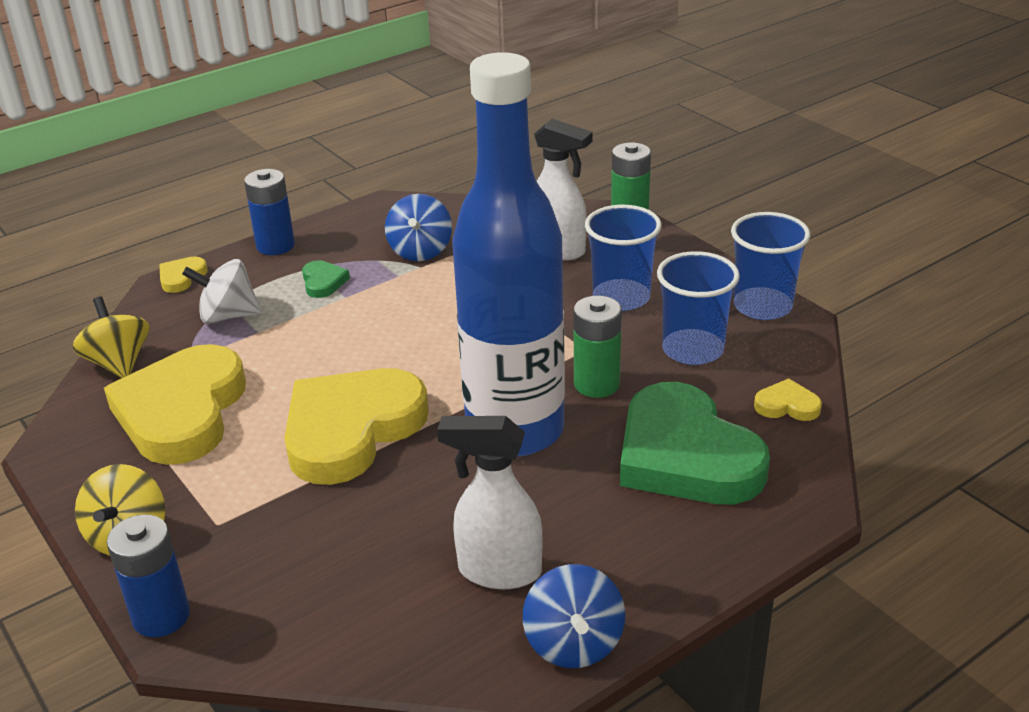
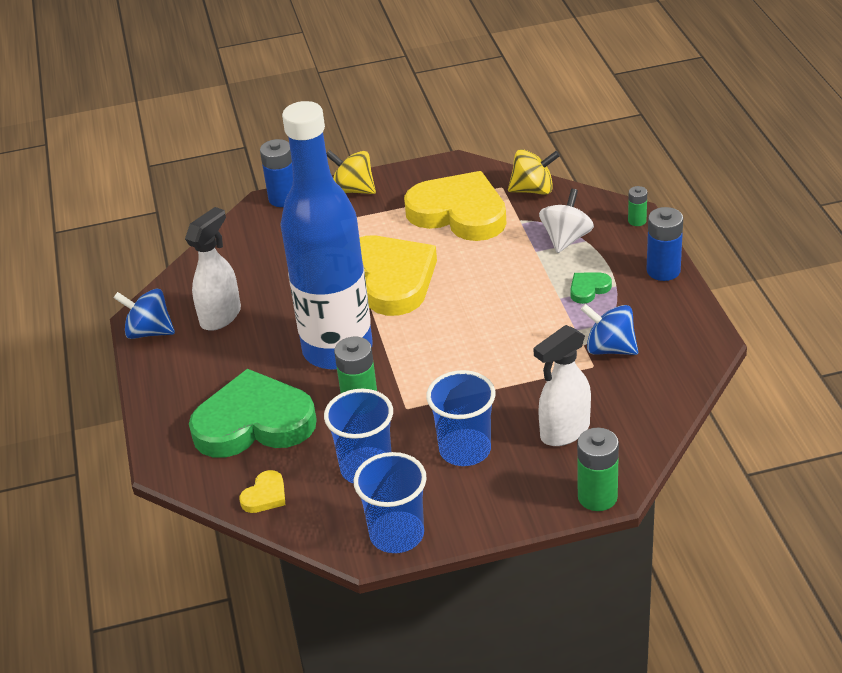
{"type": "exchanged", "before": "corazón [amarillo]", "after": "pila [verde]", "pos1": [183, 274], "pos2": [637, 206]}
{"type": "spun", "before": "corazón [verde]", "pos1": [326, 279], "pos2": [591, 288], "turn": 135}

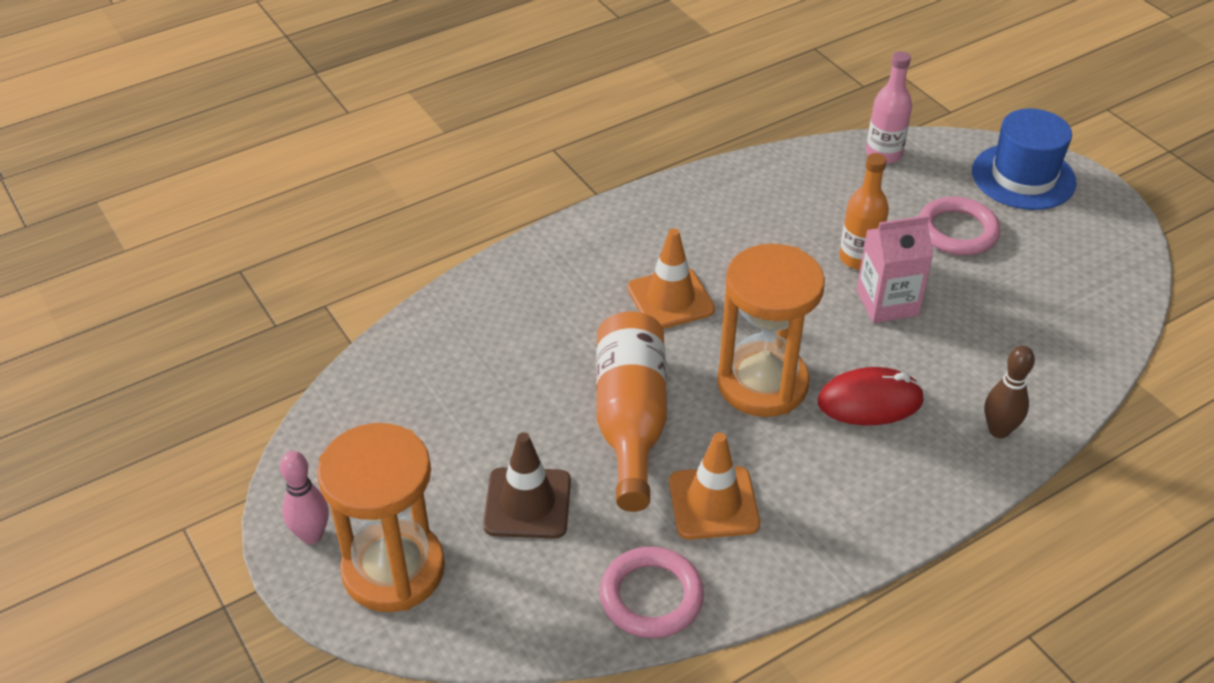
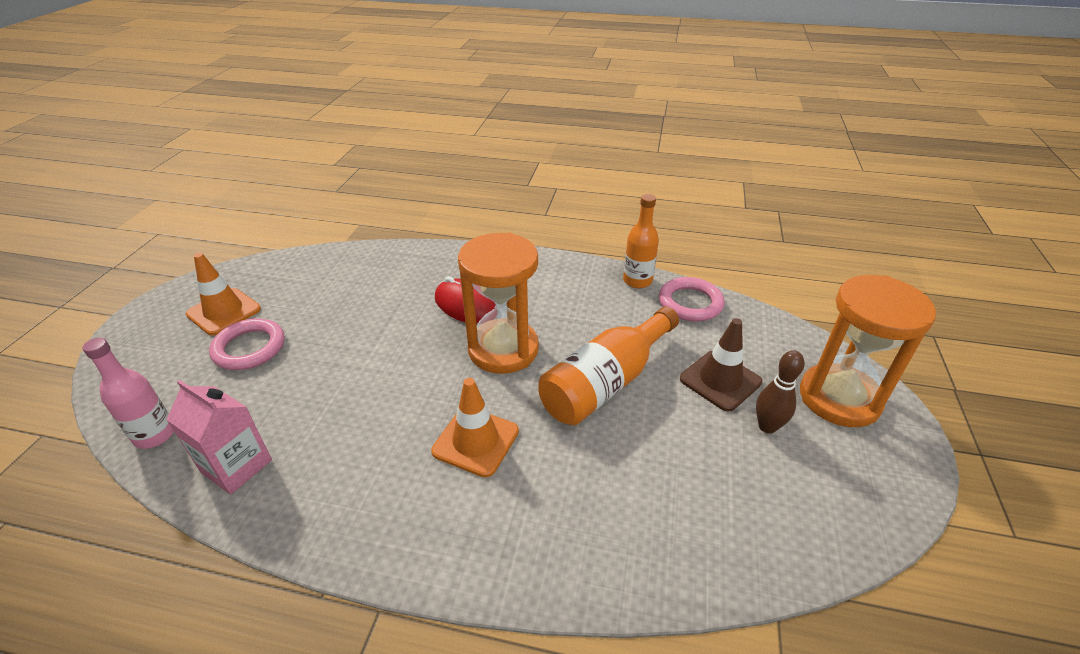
{"type": "missing", "before": "bolo [rosa]", "pos1": [304, 497]}
{"type": "relocated", "before": "cono de tráfico [naranja]", "pos1": [714, 486], "pos2": [223, 294]}
{"type": "relocated", "before": "botella [naranja]", "pos1": [864, 211], "pos2": [641, 241]}
{"type": "relocated", "before": "cartón de leche [rosa]", "pos1": [894, 269], "pos2": [219, 437]}
{"type": "missing", "before": "sombrero [azul]", "pos1": [1024, 159]}
{"type": "relocated", "before": "bolo [marrón]", "pos1": [1010, 392], "pos2": [780, 392]}

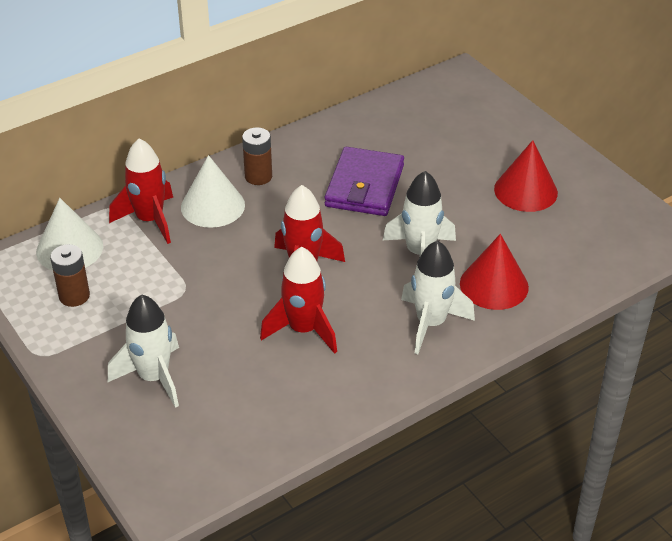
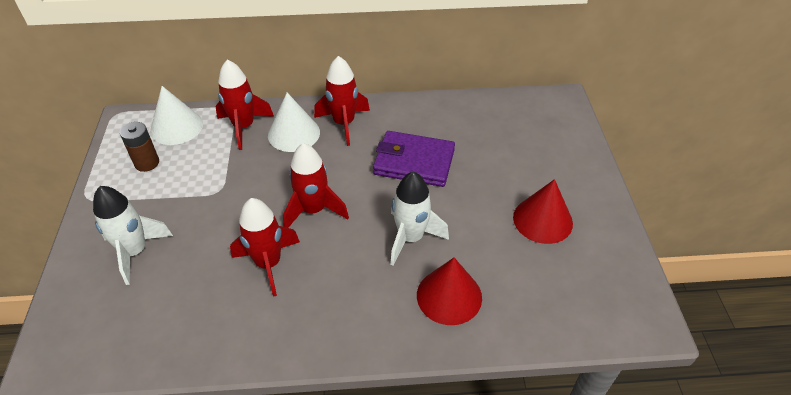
{"type": "exchanged", "before": "pila [marrón]", "after": "cohete [rojo]", "pos1": [257, 156], "pos2": [342, 101]}
{"type": "spun", "before": "cartera [morado]", "pos1": [364, 181], "pos2": [414, 159], "turn": 60}
{"type": "missing", "before": "cohete [blanco]", "pos1": [438, 297]}

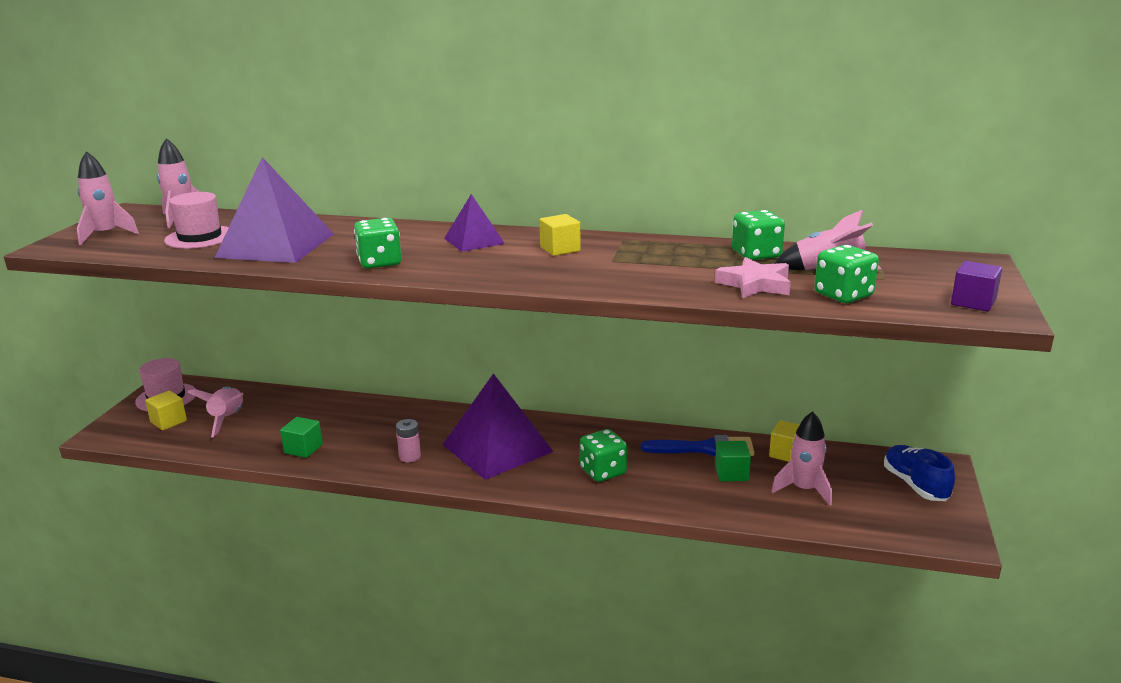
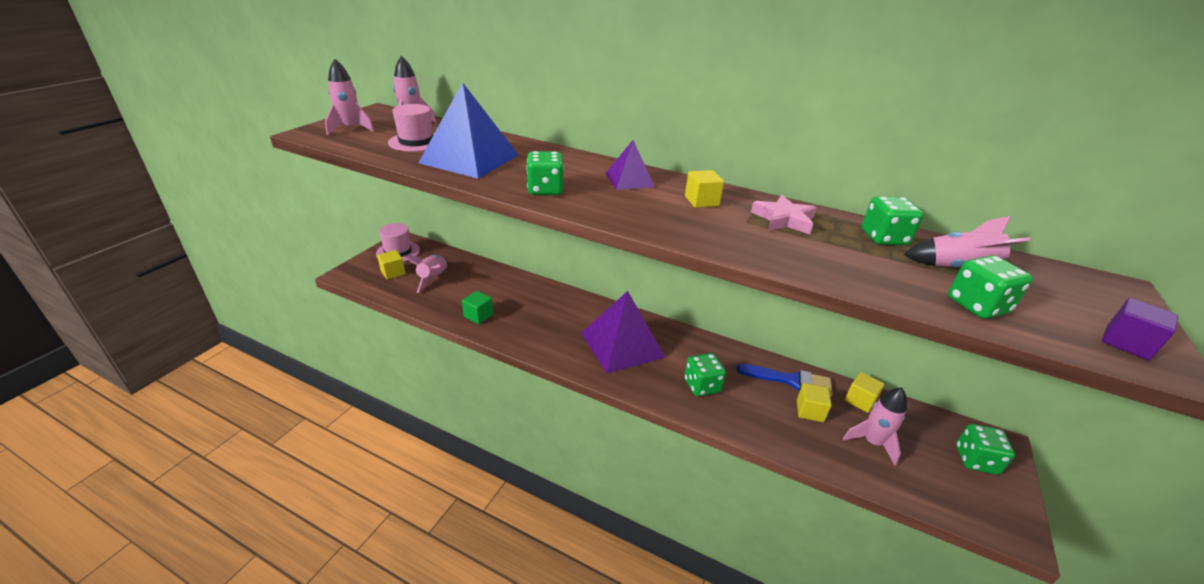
{"type": "colour", "before": "pirámide [morado]", "after": "pirámide [azul]", "pos1": [274, 210], "pos2": [468, 130]}
{"type": "missing", "before": "pila [rosa]", "pos1": [408, 440]}
{"type": "relocated", "before": "estrella [rosa]", "pos1": [753, 278], "pos2": [784, 214]}
{"type": "colour", "before": "cubo [verde]", "after": "cubo [amarillo]", "pos1": [733, 461], "pos2": [814, 402]}
{"type": "exchanged", "before": "zapato [azul]", "after": "dado [verde]", "pos1": [919, 473], "pos2": [985, 449]}

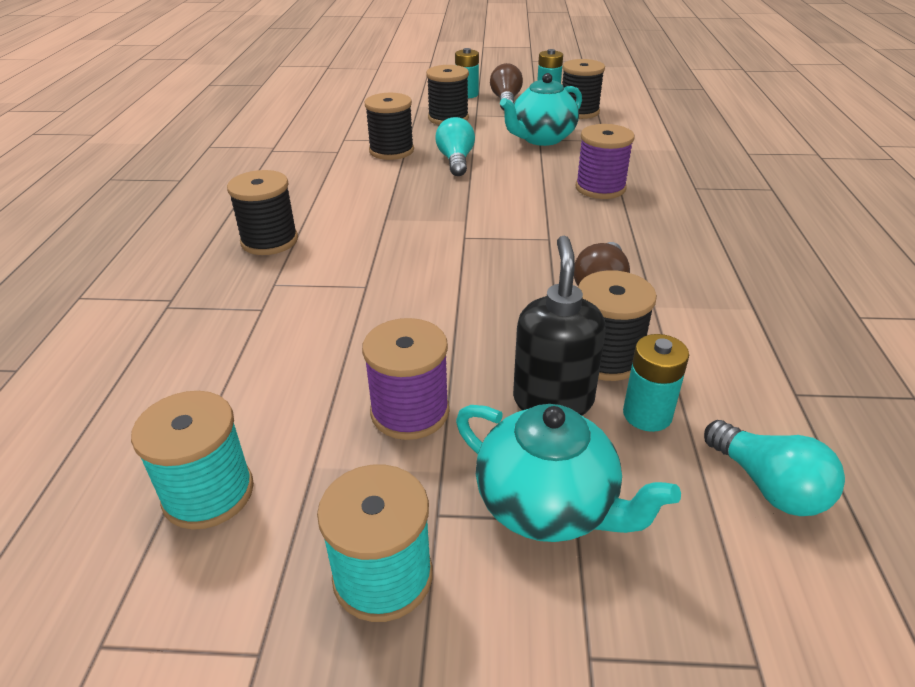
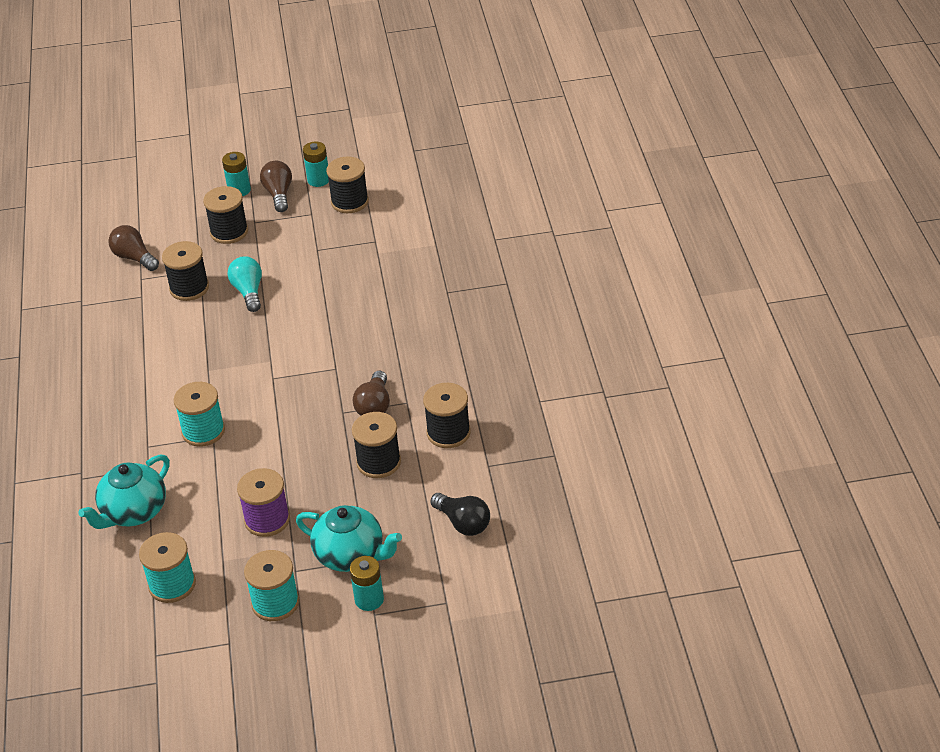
{"type": "relocated", "before": "carrete [negro]", "pos1": [262, 212], "pos2": [447, 415]}
{"type": "relocated", "before": "tetera [turquesa]", "pos1": [541, 109], "pos2": [124, 491]}
{"type": "missing", "before": "dispensador de jabón [negro]", "pos1": [559, 326]}
{"type": "missing", "before": "carrete [morado]", "pos1": [604, 161]}
{"type": "relocated", "before": "pila [turquesa]", "pos1": [656, 383], "pos2": [367, 583]}
{"type": "colour", "before": "bombilla [turquesa]", "after": "bombilla [negro]", "pos1": [774, 468], "pos2": [460, 514]}
{"type": "appeared", "after": "bombilla [marrón]", "pos2": [133, 248]}
{"type": "appeared", "after": "carrete [turquesa]", "pos2": [199, 414]}

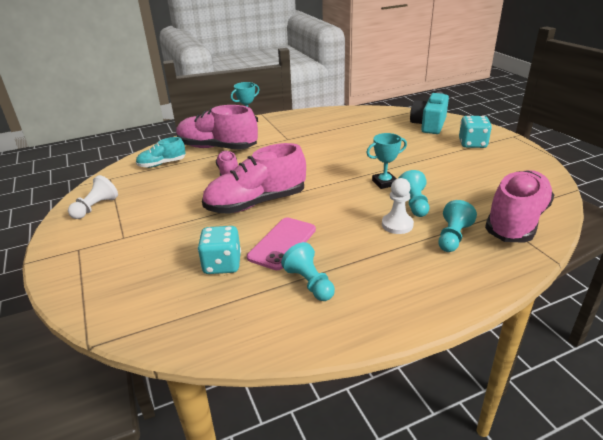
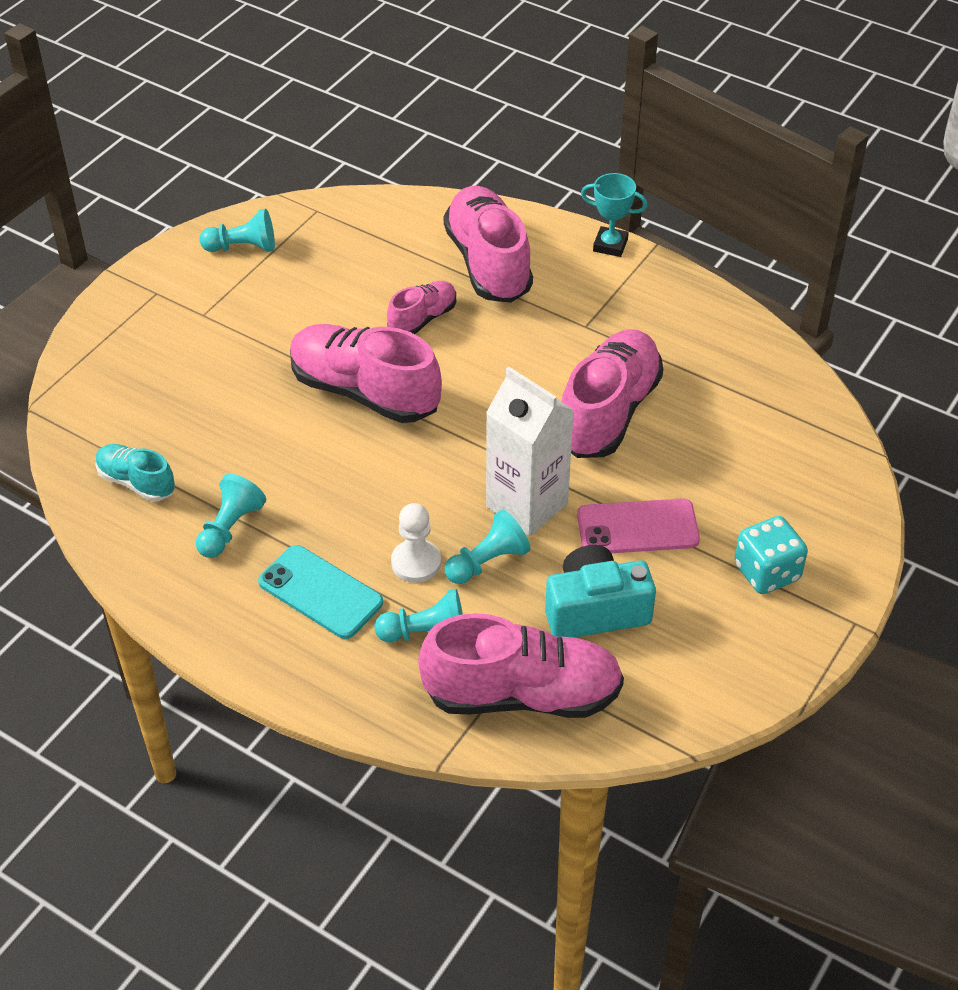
{"type": "colour", "before": "peón [blanco]", "after": "peón [turquesa]", "pos1": [93, 197], "pos2": [237, 230]}
{"type": "relocated", "before": "zapato [turquesa]", "pos1": [160, 152], "pos2": [135, 472]}
{"type": "missing", "before": "dado [turquesa]", "pos1": [219, 250]}
{"type": "relocated", "before": "móvil [rosa]", "pos1": [281, 243], "pos2": [638, 526]}
{"type": "exchanged", "before": "trofeo [turquesa]", "after": "cartón de leche [blanco]", "pos1": [386, 161], "pos2": [530, 451]}
{"type": "relocated", "before": "cámara [turquesa]", "pos1": [429, 113], "pos2": [600, 591]}
{"type": "appeared", "after": "móvil [turquesa]", "pos2": [320, 592]}
{"type": "appeared", "after": "zapato [rosa]", "pos2": [612, 393]}

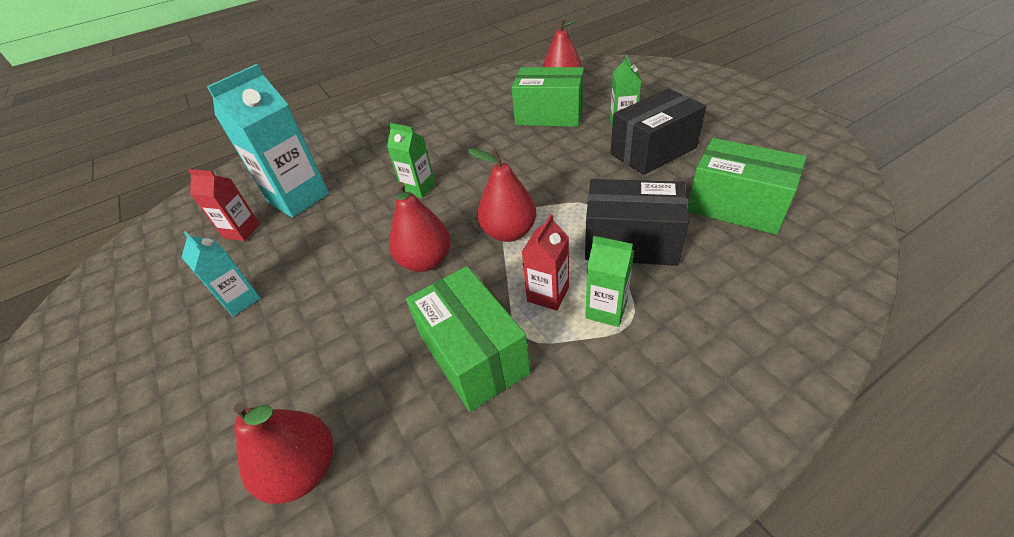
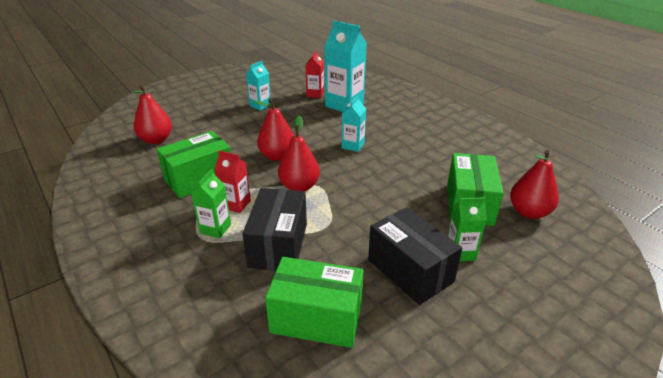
{"type": "colour", "before": "cartón de leche [verde]", "after": "cartón de leche [turquesa]", "pos1": [411, 160], "pos2": [354, 123]}
{"type": "spun", "before": "caja [verde]", "pos1": [747, 186], "pos2": [314, 302], "turn": 75}

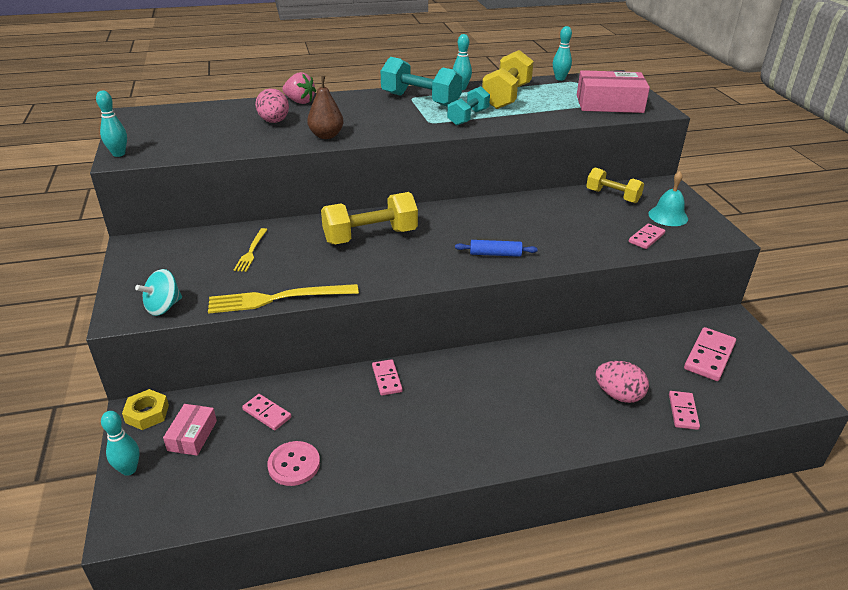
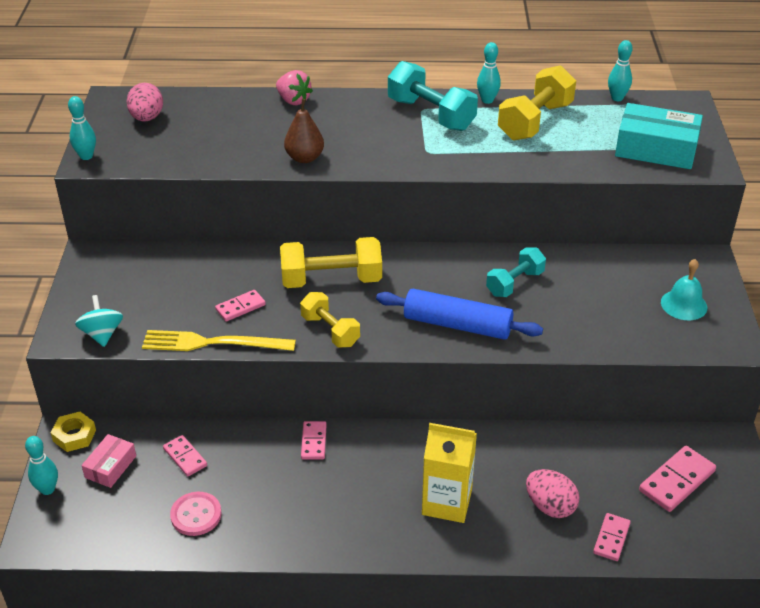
{"type": "spun", "before": "peonza [turquesa]", "pos1": [158, 292], "pos2": [99, 321], "turn": 105}
{"type": "missing", "before": "tenedor [amarillo]", "pos1": [251, 250]}
{"type": "relocated", "before": "huevo [rosa]", "pos1": [272, 106], "pos2": [144, 102]}
{"type": "relocated", "before": "mancuerna [turquesa]", "pos1": [468, 106], "pos2": [516, 272]}
{"type": "size", "before": "rodillo [azul]", "pos1": [496, 248], "pos2": [459, 314], "scale": 1.86}
{"type": "colour", "before": "caja [rosa]", "after": "caja [turquesa]", "pos1": [613, 91], "pos2": [659, 136]}
{"type": "relocated", "before": "mancuerna [amarillo]", "pos1": [615, 185], "pos2": [330, 320]}
{"type": "relocated", "before": "ficha de dominó [rosa]", "pos1": [647, 236], "pos2": [240, 306]}
{"type": "appeared", "after": "cartón de leche [amarillo]", "pos2": [449, 473]}

